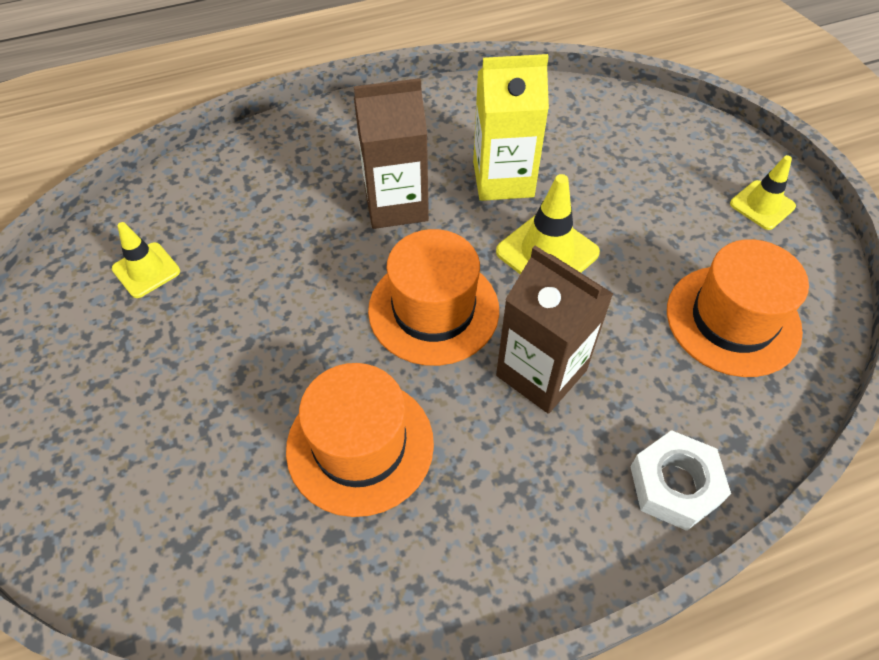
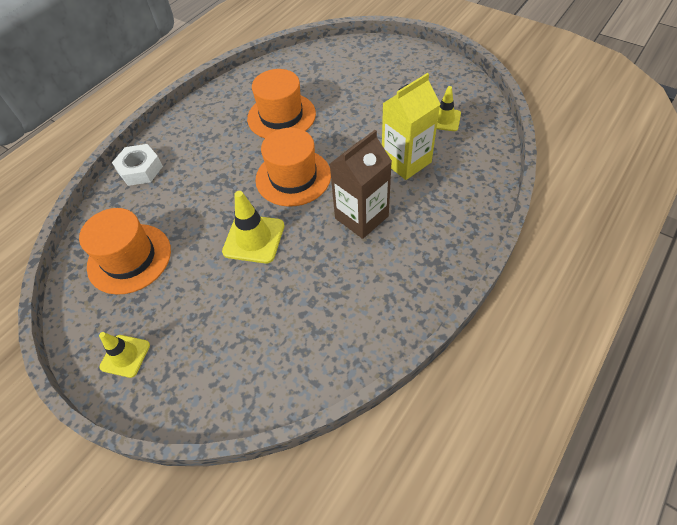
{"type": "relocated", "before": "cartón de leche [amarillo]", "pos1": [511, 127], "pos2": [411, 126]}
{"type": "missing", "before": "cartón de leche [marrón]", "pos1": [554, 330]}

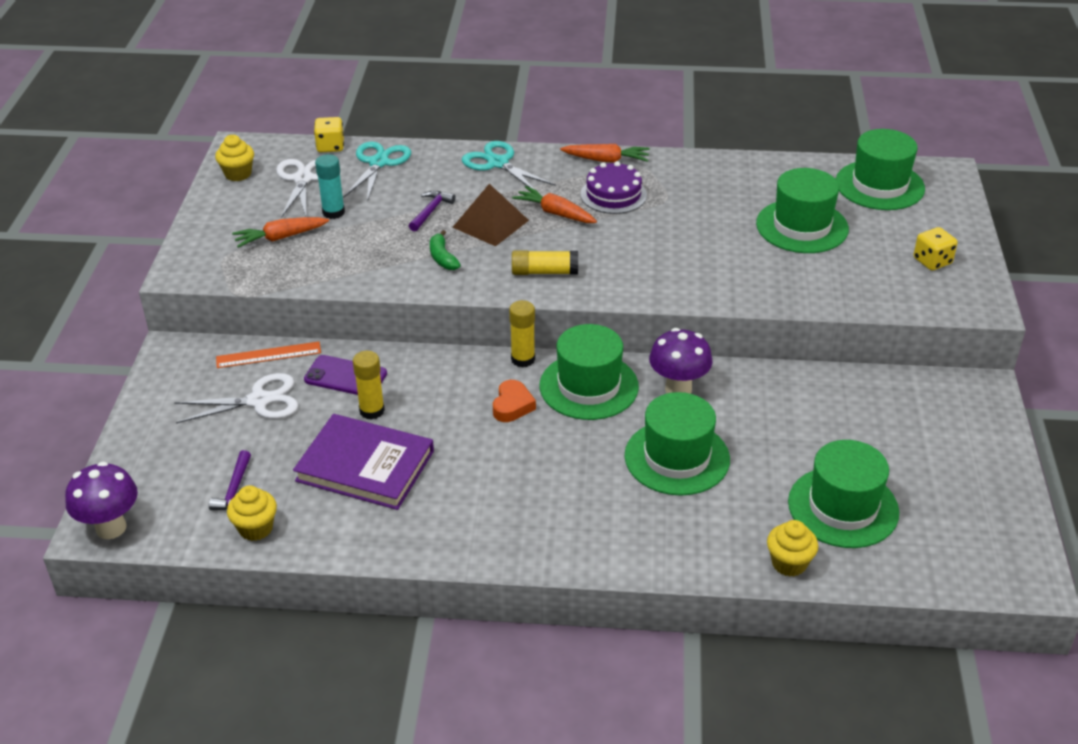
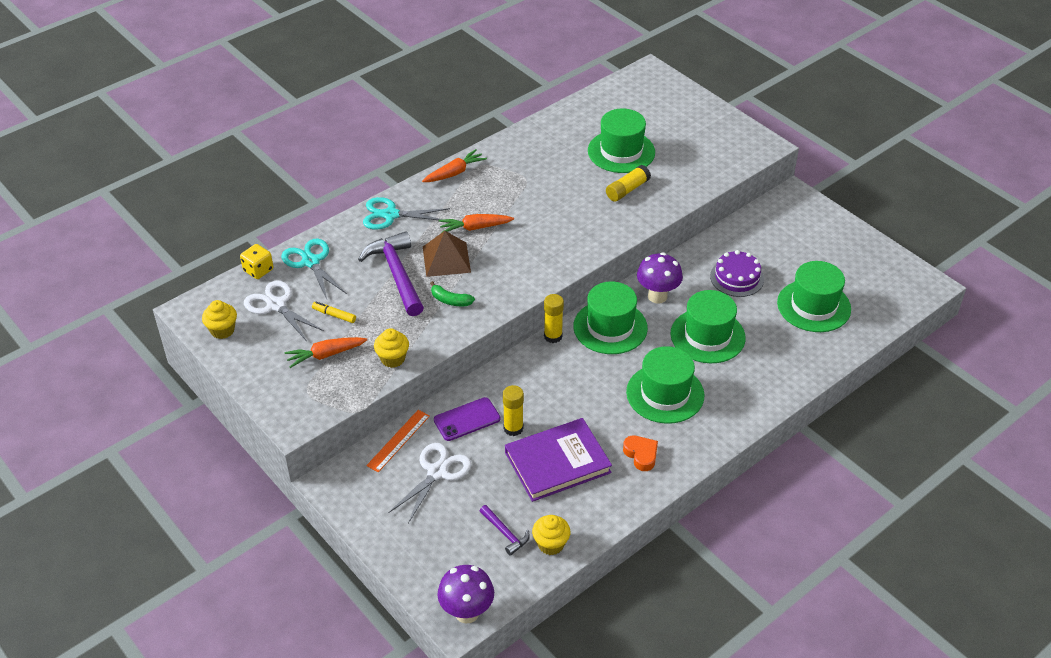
{"type": "spun", "before": "zanahoria [naranja]", "pos1": [280, 232], "pos2": [326, 352], "turn": 45}
{"type": "exchanged", "before": "barra de pegamento [turquesa]", "after": "rotulador [amarillo]", "pos1": [330, 186], "pos2": [334, 312]}
{"type": "size", "before": "martillo [morado]", "pos1": [432, 211], "pos2": [391, 273], "scale": 2.01}
{"type": "relocated", "before": "corazón [naranja]", "pos1": [514, 401], "pos2": [640, 453]}
{"type": "relocated", "before": "barra de pegamento [amarillo]", "pos1": [545, 262], "pos2": [628, 183]}
{"type": "relocated", "before": "tarta [morado]", "pos1": [614, 187], "pos2": [737, 273]}
{"type": "relocated", "before": "magdalena [amarillo]", "pos1": [792, 548], "pos2": [391, 348]}
{"type": "relocated", "before": "sombrero [verde]", "pos1": [880, 169], "pos2": [665, 385]}
{"type": "missing", "before": "dado [amarillo]", "pos1": [936, 248]}

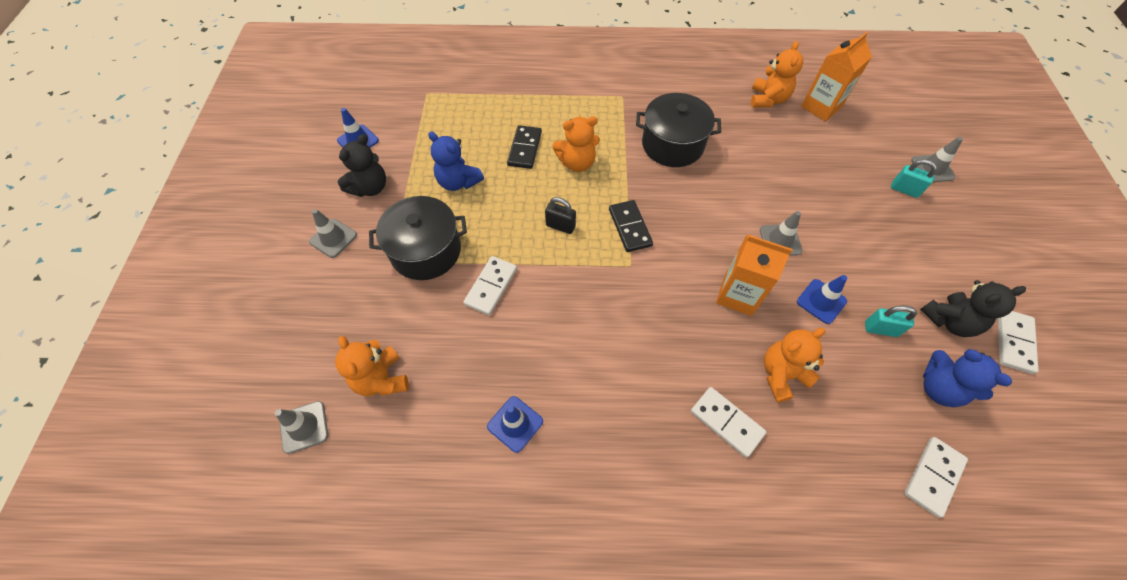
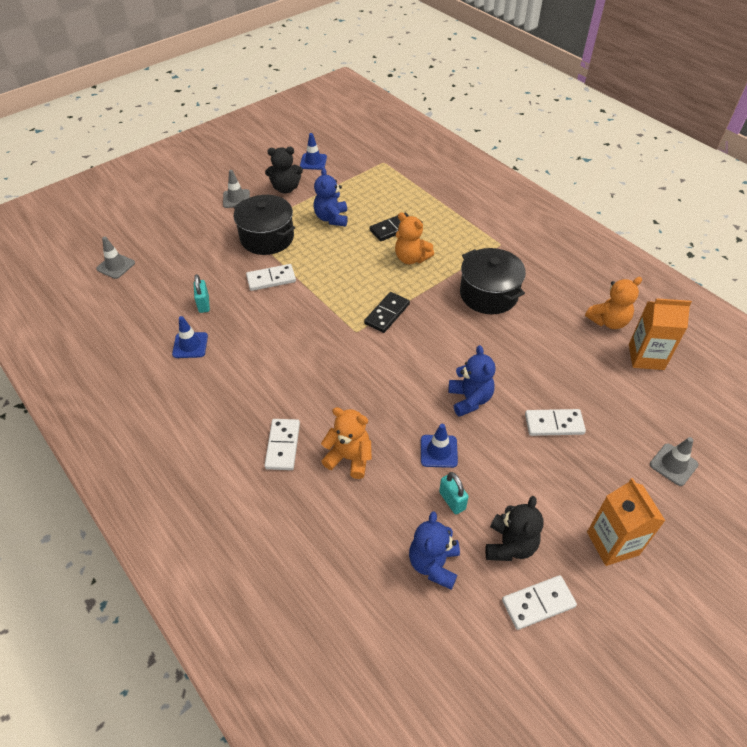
{"type": "missing", "before": "osito [naranja]", "pos1": [372, 366]}
{"type": "missing", "before": "candado [negro]", "pos1": [560, 215]}
{"type": "relocated", "before": "cartón de leche [naranja]", "pos1": [754, 275], "pos2": [626, 522]}
{"type": "exchanged", "before": "cono de tráfico [gris]", "after": "osito [azul]", "pos1": [781, 233], "pos2": [471, 381]}
{"type": "relocated", "before": "candado [turquesa]", "pos1": [914, 178], "pos2": [202, 293]}
{"type": "relocated", "before": "ficha de dominó [blanco]", "pos1": [936, 477], "pos2": [555, 422]}
{"type": "spun", "before": "osito [negro]", "pos1": [973, 308], "pos2": [514, 528], "turn": -105}

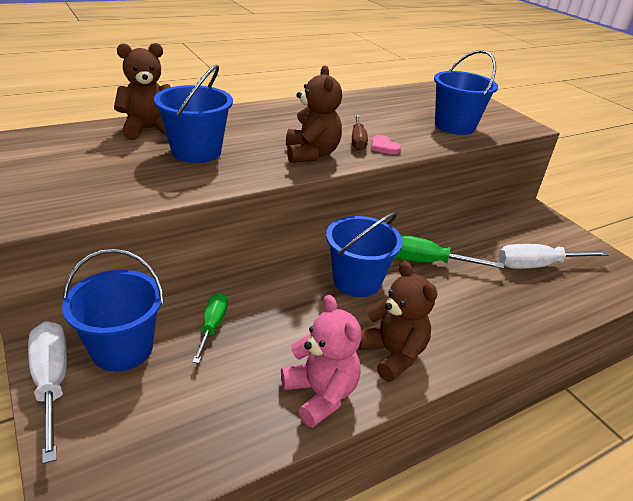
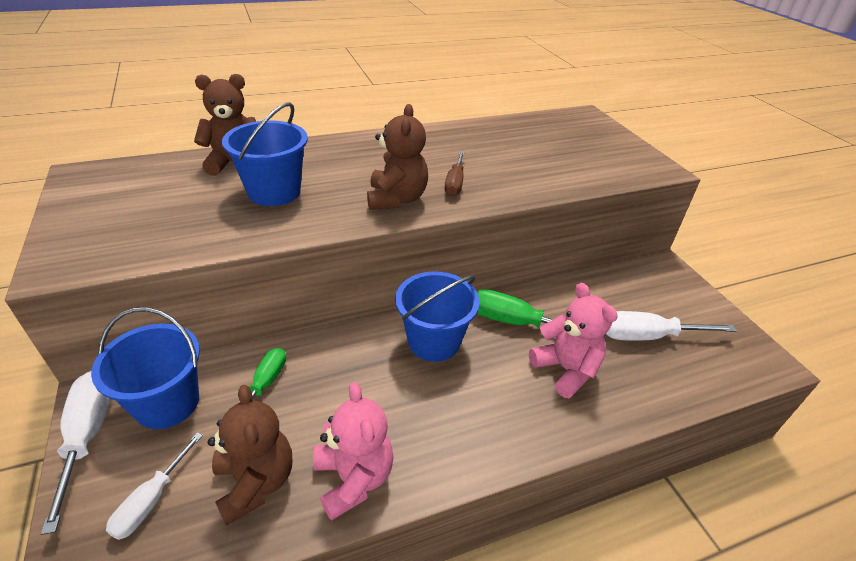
{"type": "relocated", "before": "osito [marrón]", "pos1": [397, 321], "pos2": [250, 455]}
{"type": "missing", "before": "corazón [rosa]", "pos1": [386, 144]}
{"type": "missing", "before": "balde [azul]", "pos1": [466, 92]}
{"type": "appeared", "after": "destornillador [blanco]", "pos2": [154, 486]}
{"type": "appeared", "after": "osito [rosa]", "pos2": [573, 340]}

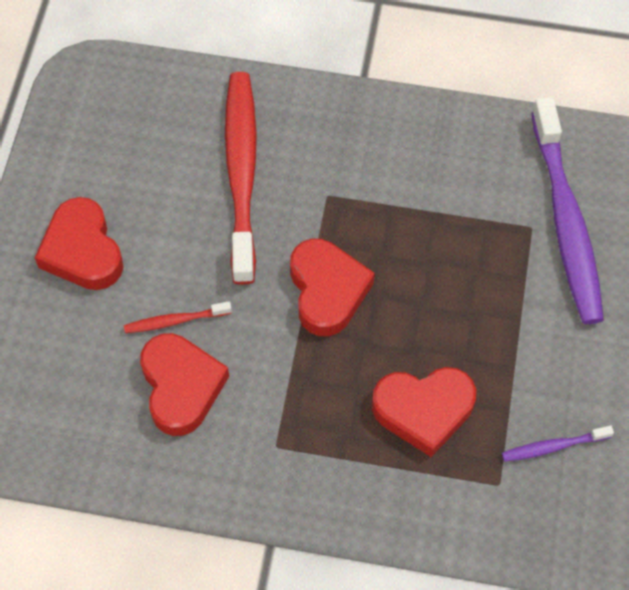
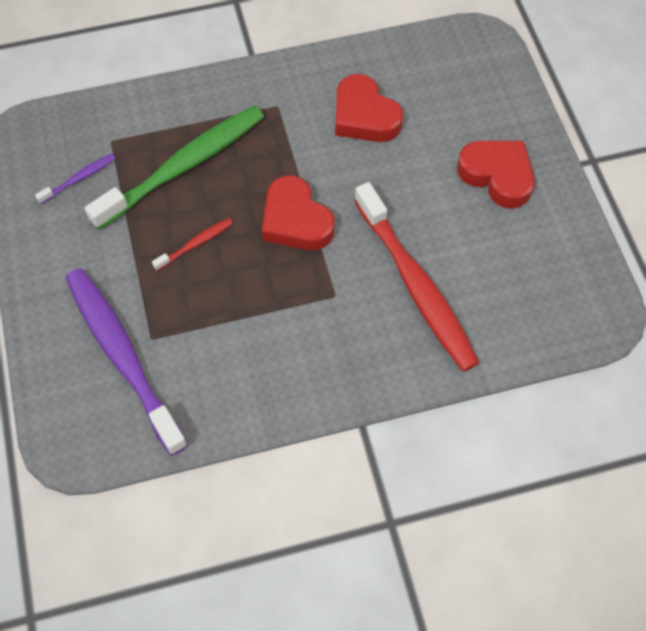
{"type": "relocated", "before": "cepillo de dientes [rojo]", "pos1": [178, 317], "pos2": [192, 244]}
{"type": "exchanged", "before": "corazón [rojo]", "after": "cepillo de dientes [verde]", "pos1": [424, 412], "pos2": [174, 168]}

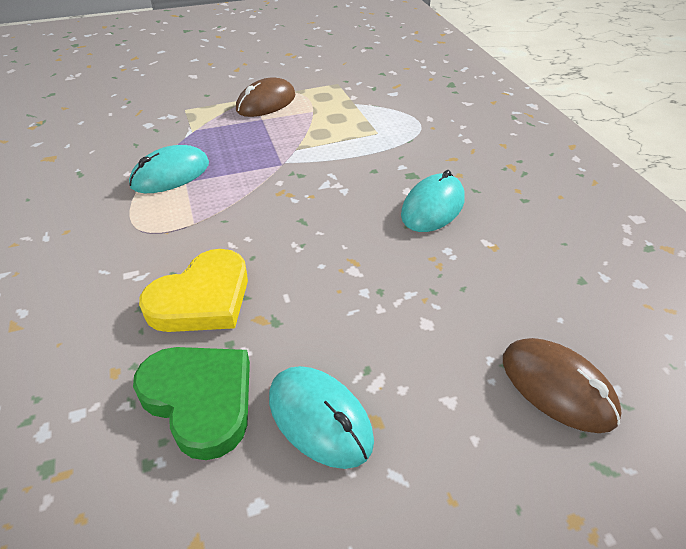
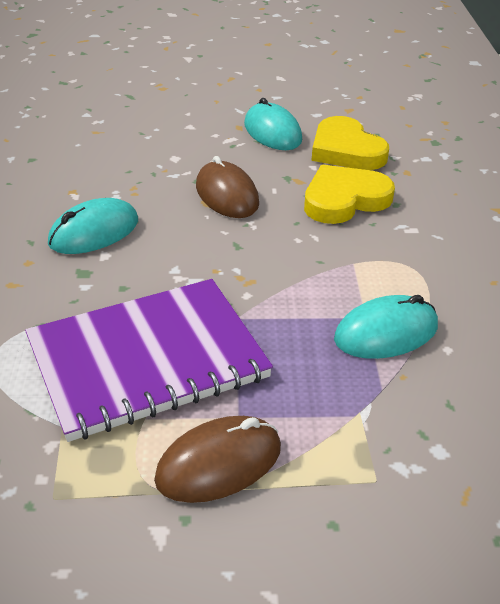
{"type": "colour", "before": "corazón [verde]", "after": "corazón [amarillo]", "pos1": [191, 403], "pos2": [350, 143]}
{"type": "relocated", "before": "ratón [marrón]", "pos1": [562, 385], "pos2": [227, 187]}
{"type": "appeared", "after": "cuaderno [morado]", "pos2": [149, 360]}

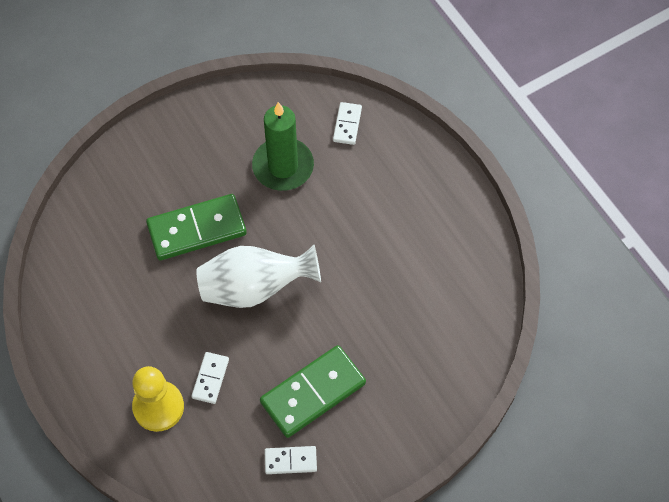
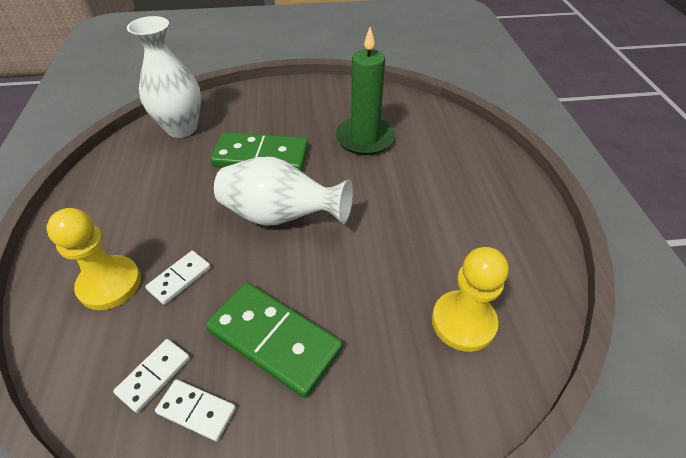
{"type": "spun", "before": "ficha de dominó [verde]", "pos1": [313, 391], "pos2": [274, 340], "turn": 45}
{"type": "relocated", "before": "ficha de dominó [blanco]", "pos1": [347, 123], "pos2": [151, 376]}
{"type": "appeared", "after": "florero [blanco]", "pos2": [164, 77]}
{"type": "appeared", "after": "peón [amarillo]", "pos2": [470, 299]}

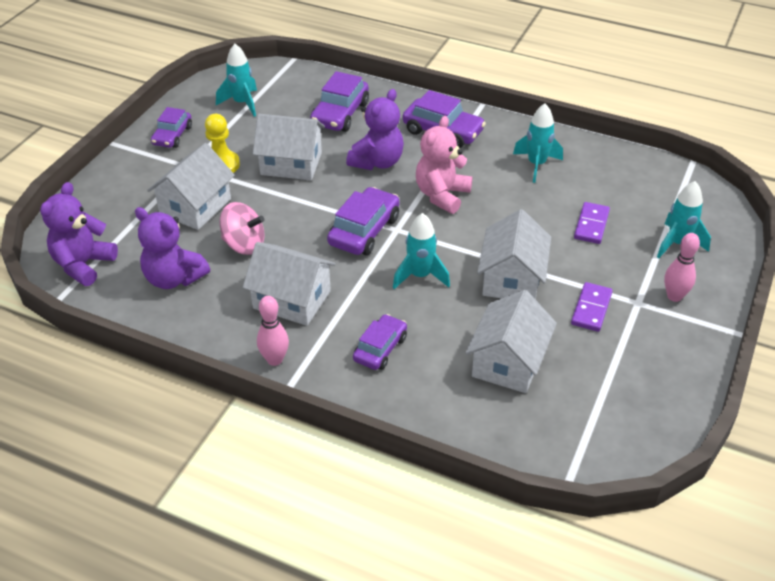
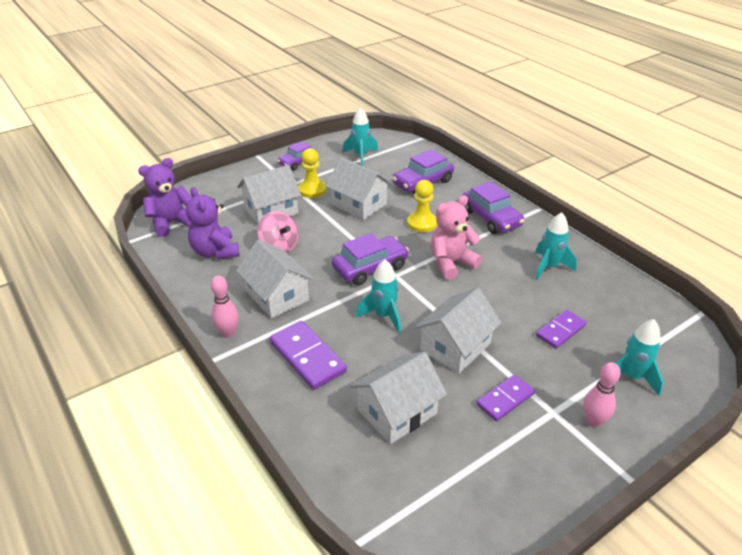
{"type": "exchanged", "before": "osito [morado]", "after": "peón [amarillo]", "pos1": [375, 129], "pos2": [422, 206]}
{"type": "exchanged", "before": "coche [morado]", "after": "ficha de dominó [morado]", "pos1": [380, 342], "pos2": [308, 355]}

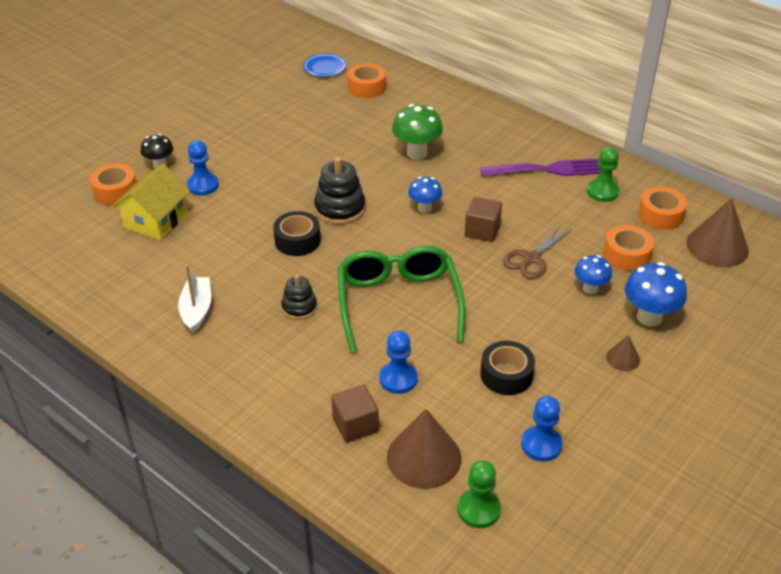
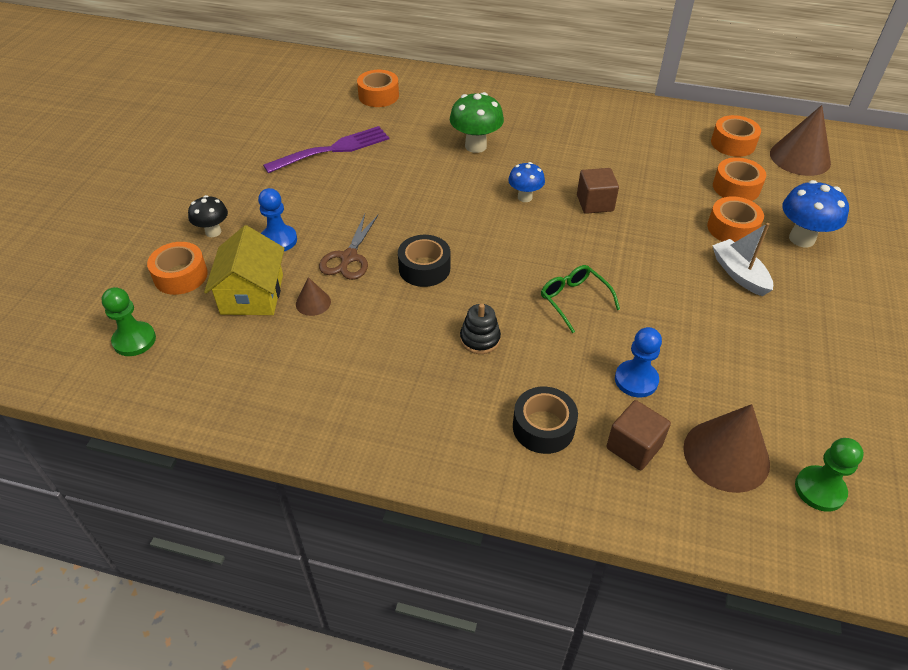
{"type": "relocated", "before": "barco [blanco]", "pos1": [194, 298], "pos2": [742, 259]}
{"type": "missing", "before": "plato [azul]", "pos1": [324, 65]}
{"type": "missing", "before": "juguete apilable [negro]", "pos1": [340, 191]}
{"type": "size", "before": "gafas [verde]", "pos1": [401, 299], "pos2": [580, 299], "scale": 0.5}
{"type": "relocated", "before": "tenedor [morado]", "pos1": [540, 167], "pos2": [326, 149]}
{"type": "relocated", "before": "cinta adhesiva [negro]", "pos1": [507, 368], "pos2": [545, 420]}
{"type": "relocated", "before": "tijeras [marrón]", "pos1": [537, 251], "pos2": [348, 247]}
{"type": "missing", "before": "peón [azul]", "pos1": [542, 429]}
{"type": "exchanged", "before": "seta [azul]", "after": "cinta adhesiva [naranja]", "pos1": [593, 274], "pos2": [735, 219]}
{"type": "relocated", "before": "peón [verde]", "pos1": [603, 174], "pos2": [128, 321]}
{"type": "relocated", "before": "cono [marrón]", "pos1": [623, 353], "pos2": [313, 296]}

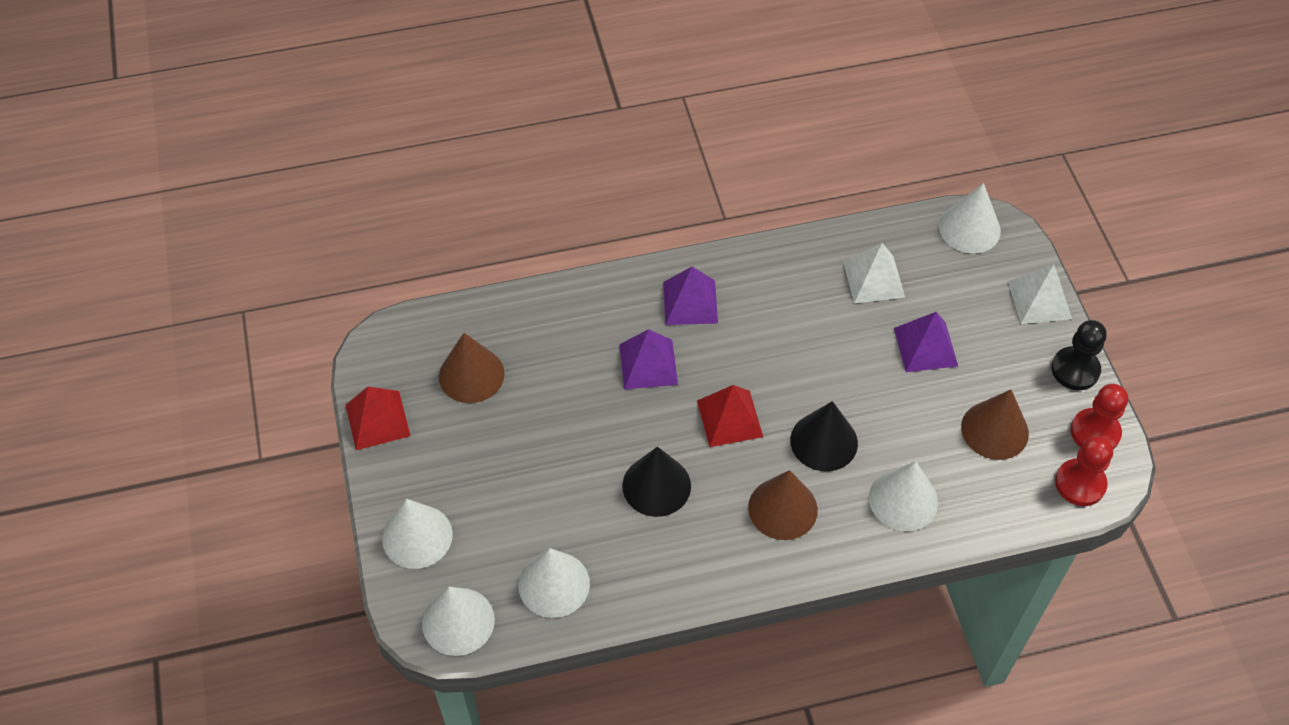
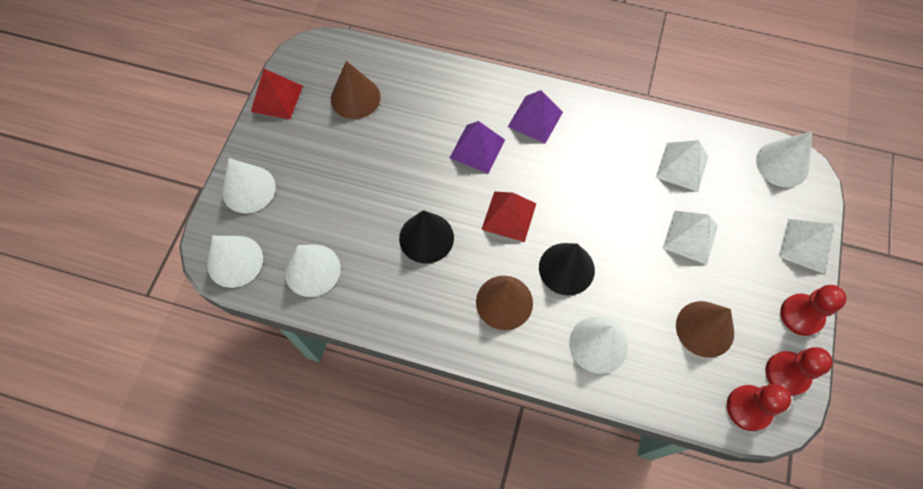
{"type": "colour", "before": "pirámide [morado]", "after": "pirámide [blanco]", "pos1": [926, 342], "pos2": [690, 237]}
{"type": "colour", "before": "peón [negro]", "after": "peón [rojo]", "pos1": [1079, 355], "pos2": [813, 310]}

